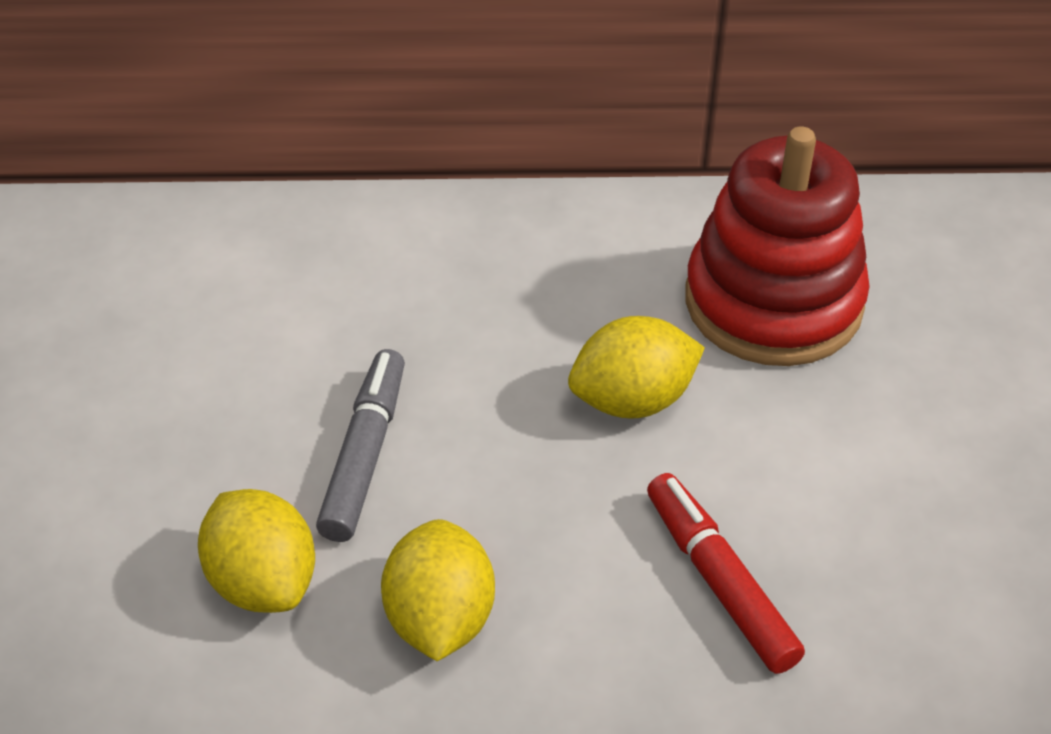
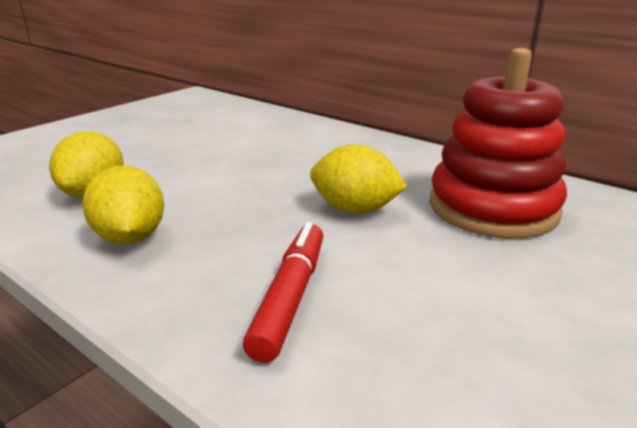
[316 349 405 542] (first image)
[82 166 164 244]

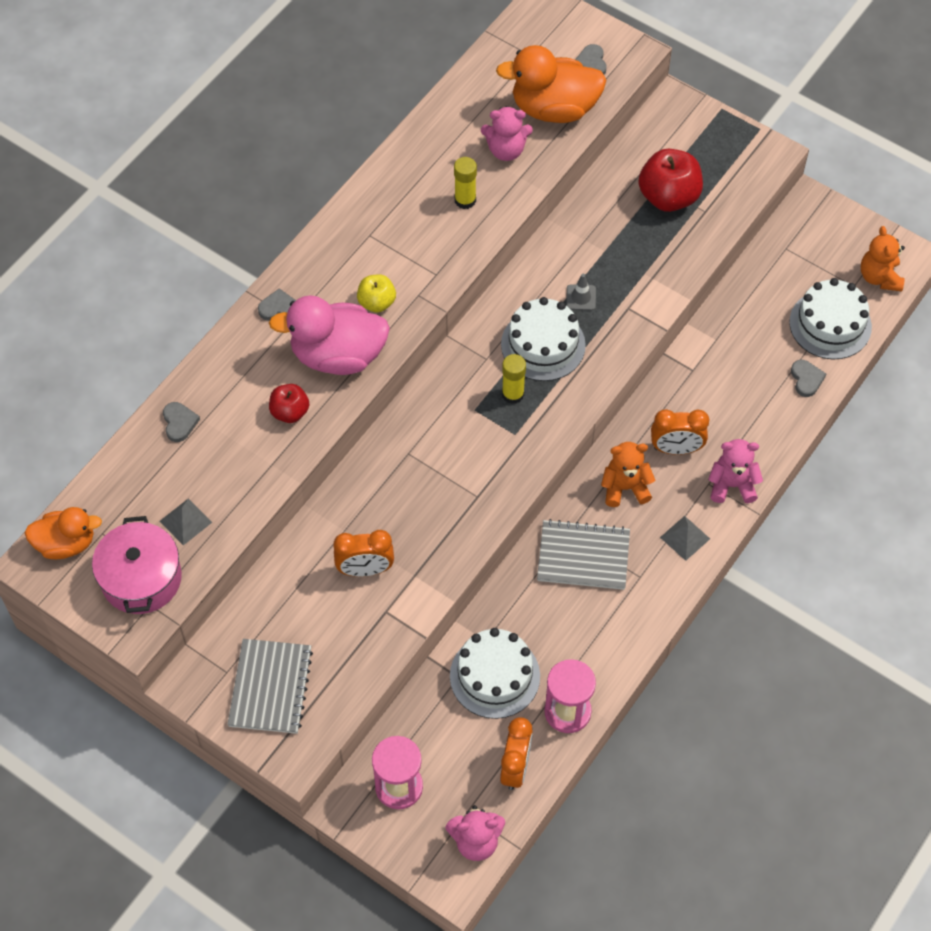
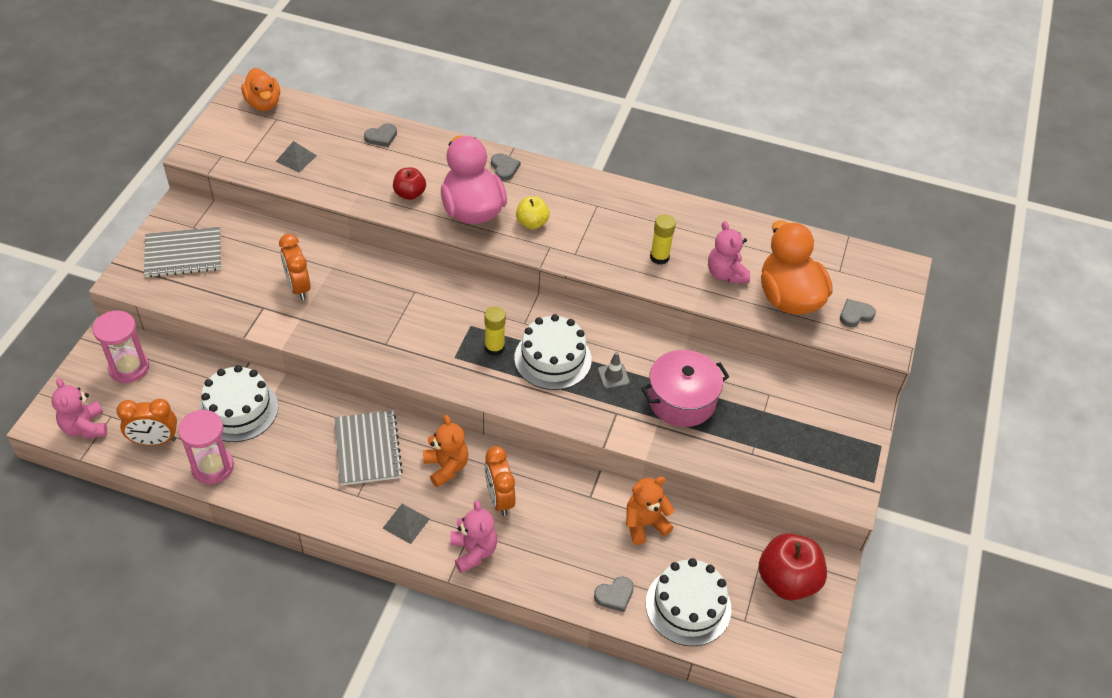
[641 350 730 427]
[759 533 827 600]
[626 476 674 545]

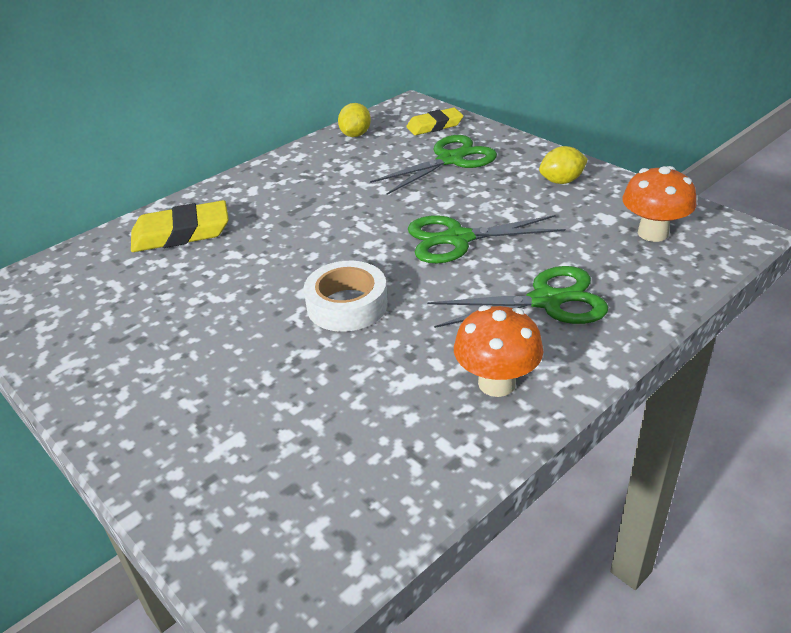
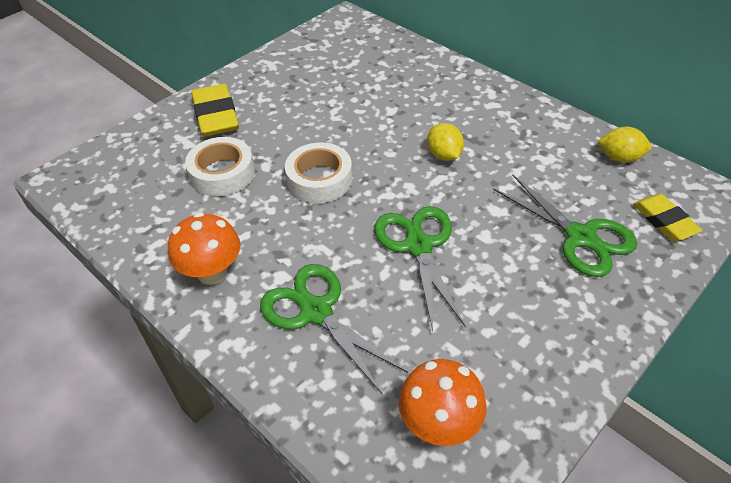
[185 137 255 197]
[191 84 239 137]
[427 123 464 161]
[260 264 408 394]

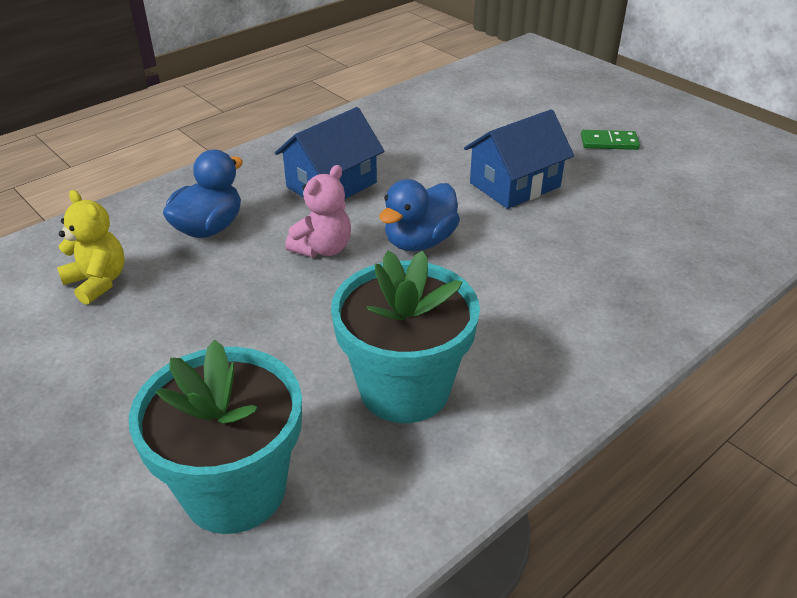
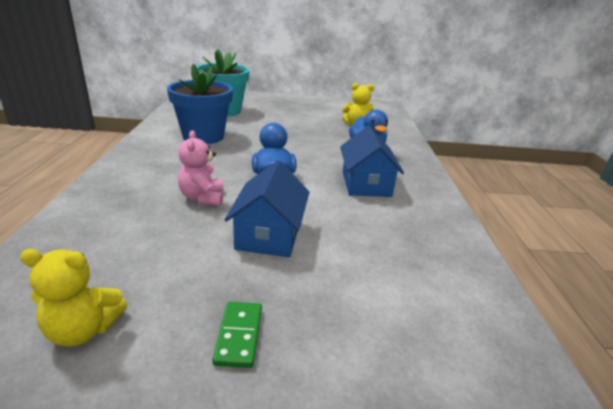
[20 249 127 347]
[178 130 223 206]
[167 64 233 144]
[212 302 262 368]

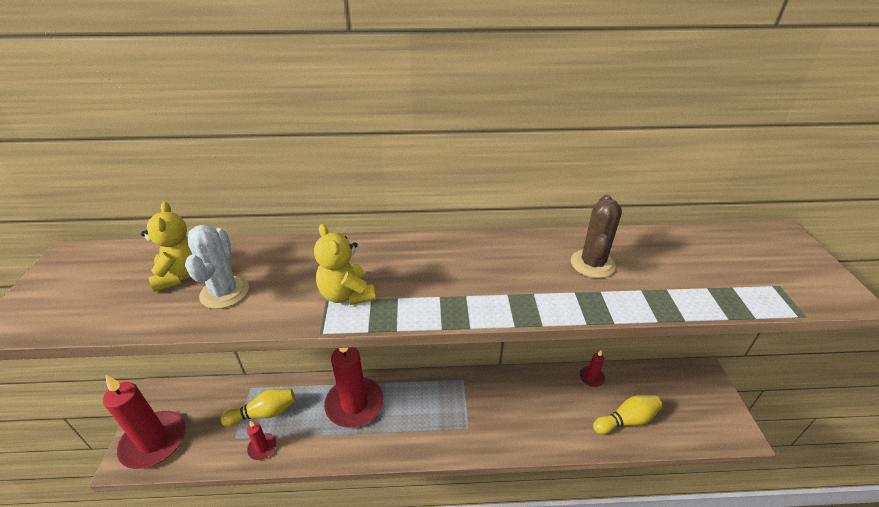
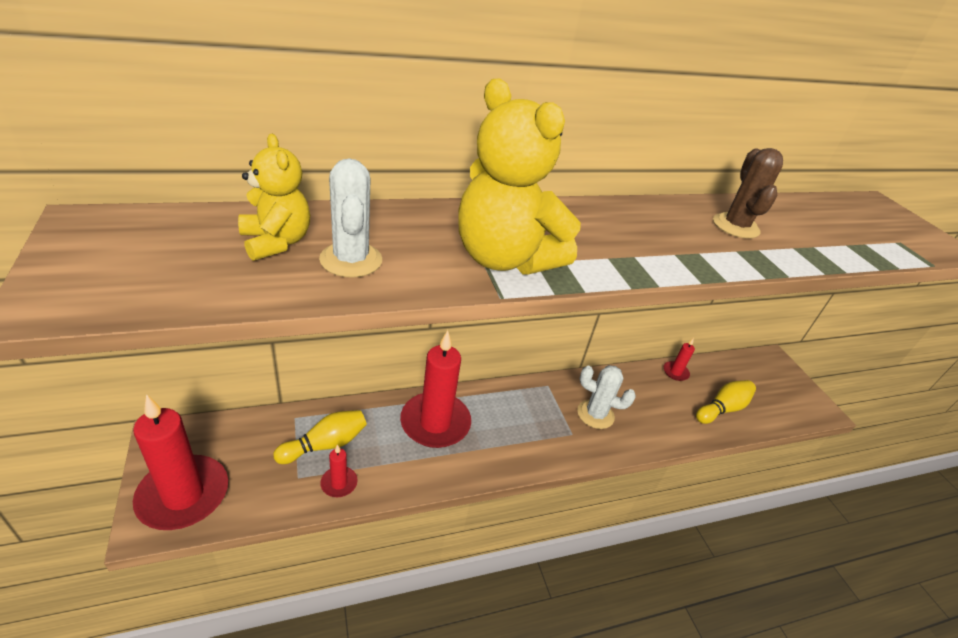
[577 365 636 429]
[458 79 581 275]

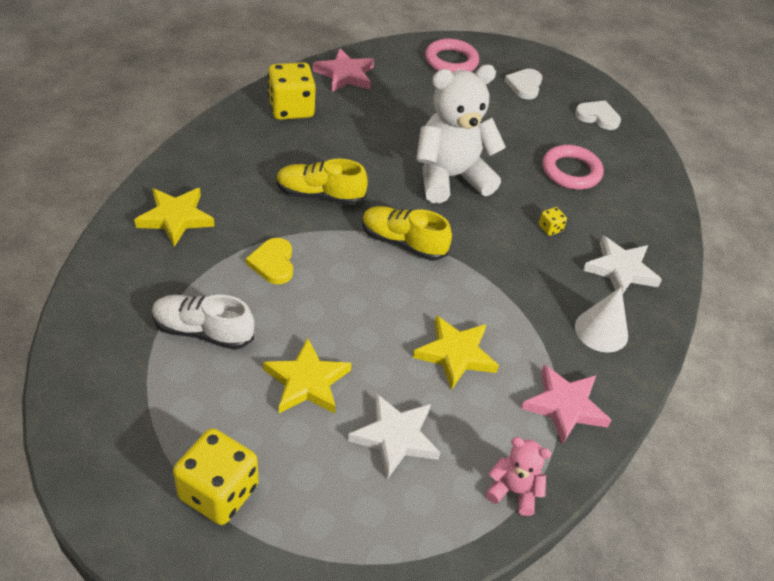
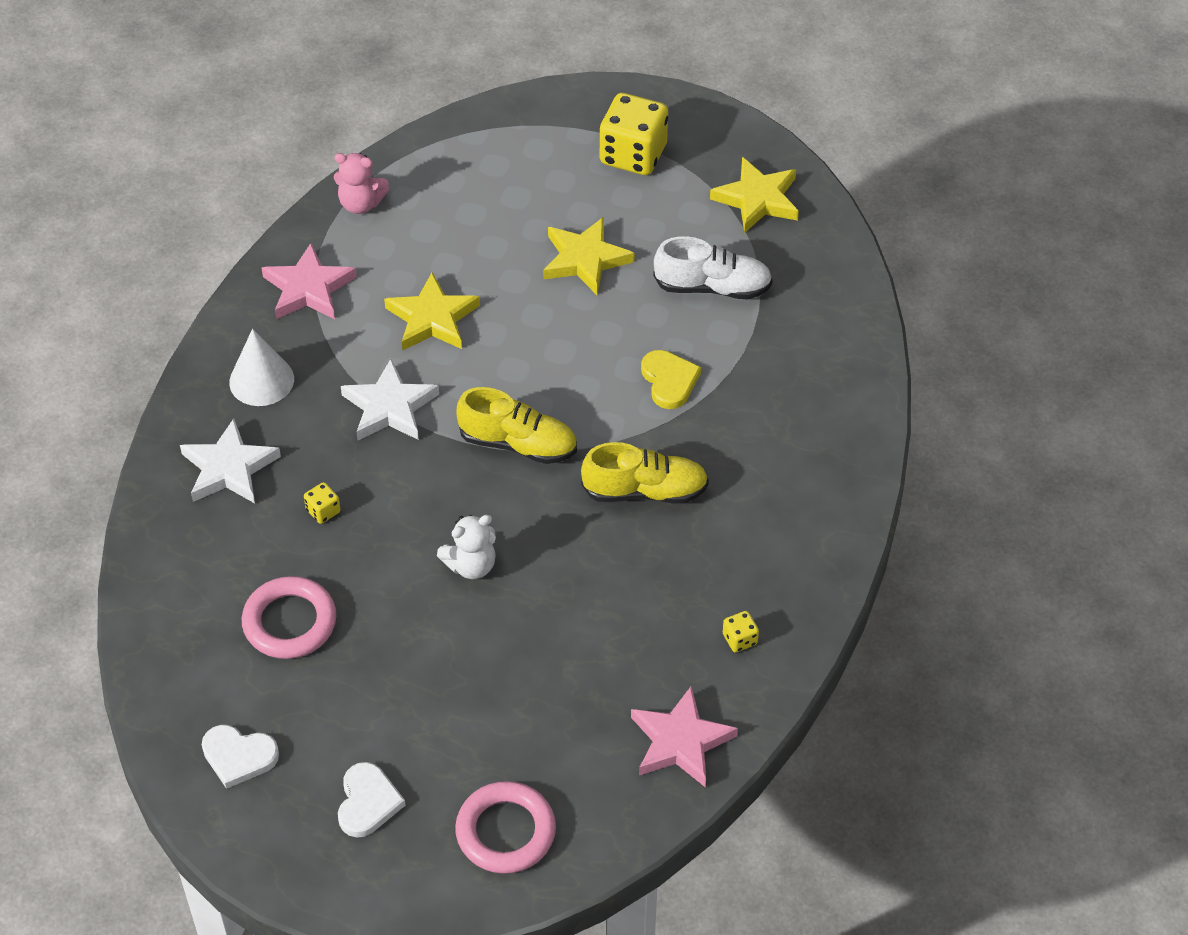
[710 157 799 233]
[341 359 439 440]
[723 611 759 652]
[437 515 496 579]

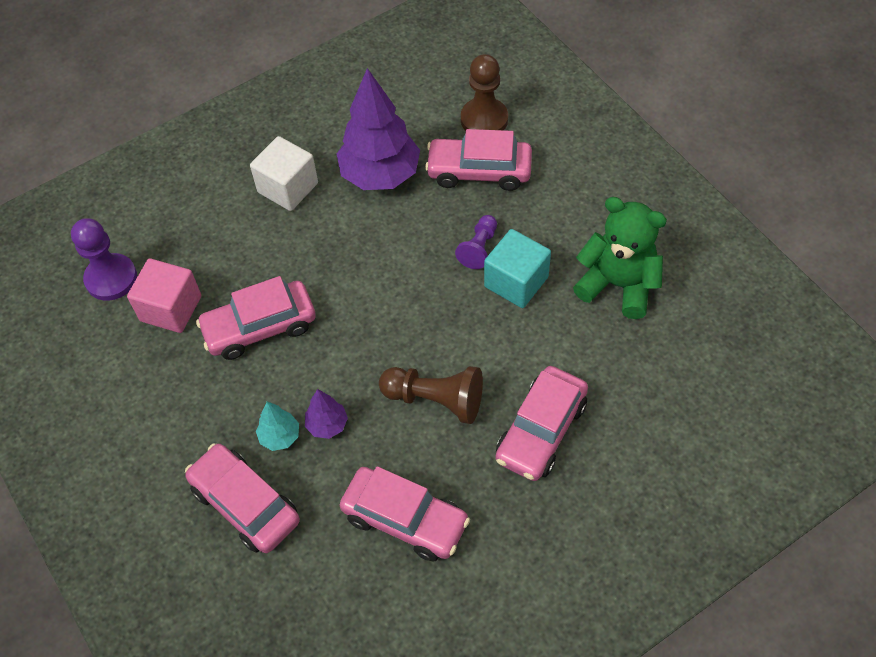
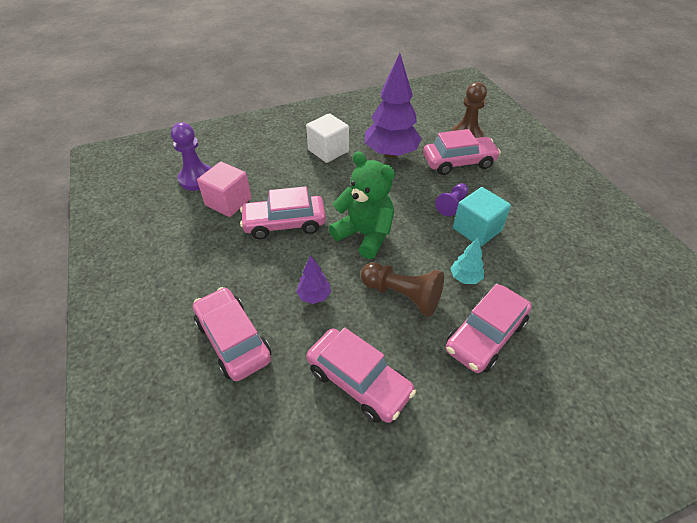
[450 237 484 284]
[329 151 395 259]
[423 129 501 175]

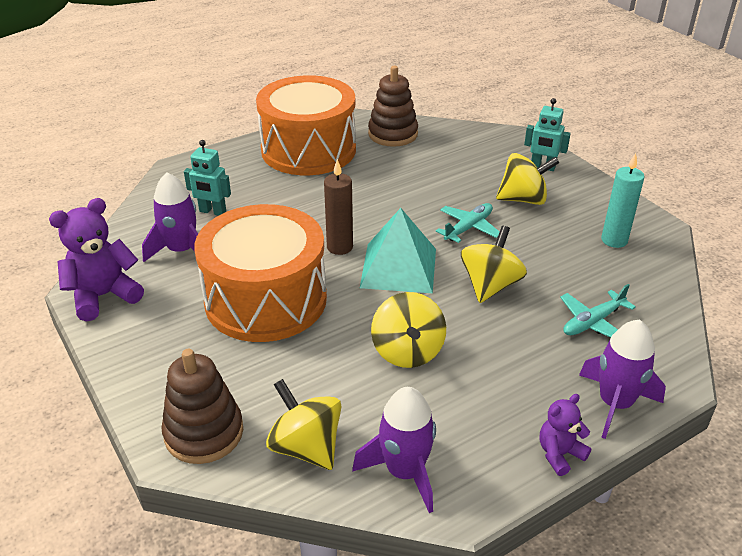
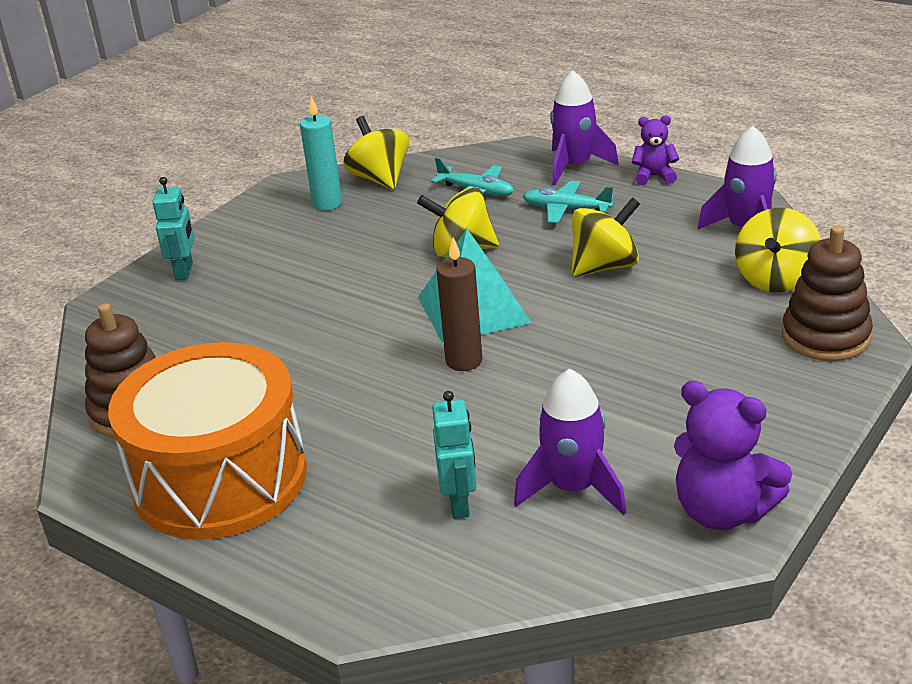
[194 204 327 342] (first image)
[523 181 613 223]
[343 116 409 190]
[632 116 679 185]

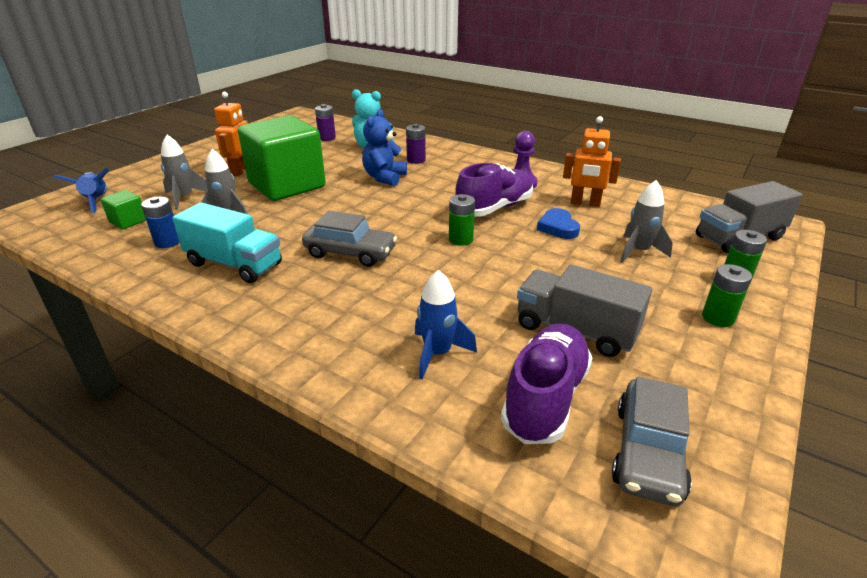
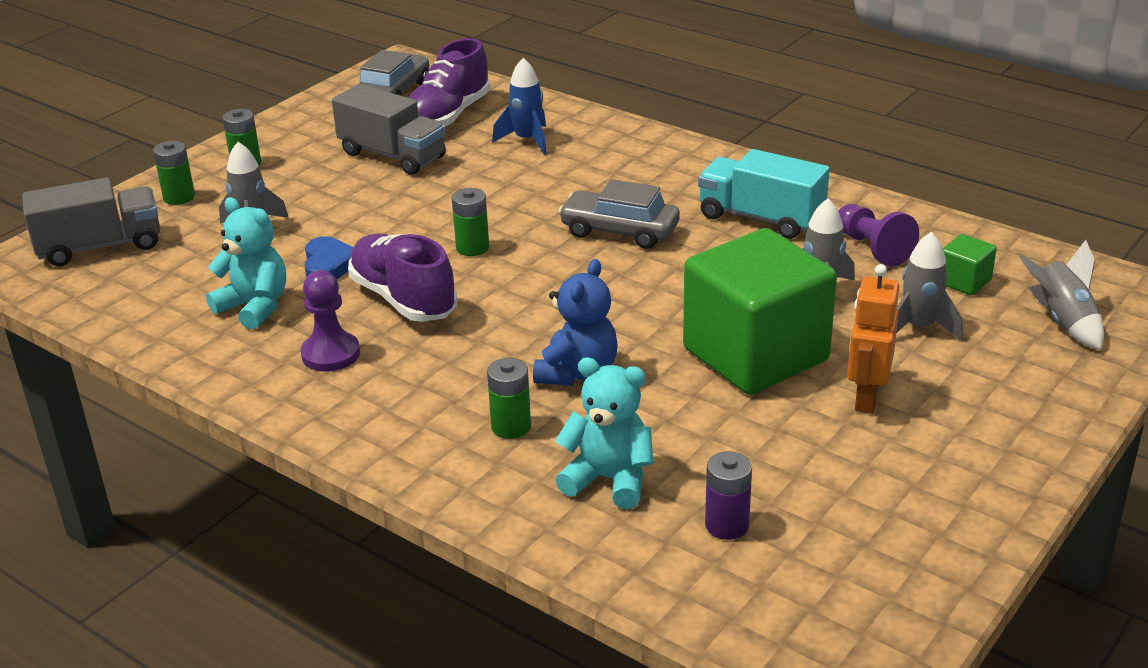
[839 204 919 266]
[206 197 286 330]
[1019 240 1104 350]
[487 358 531 439]
[348 234 457 322]

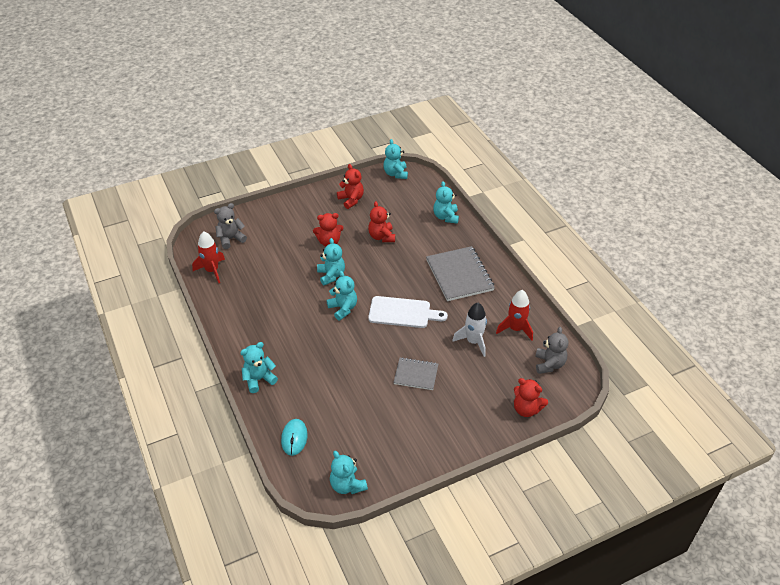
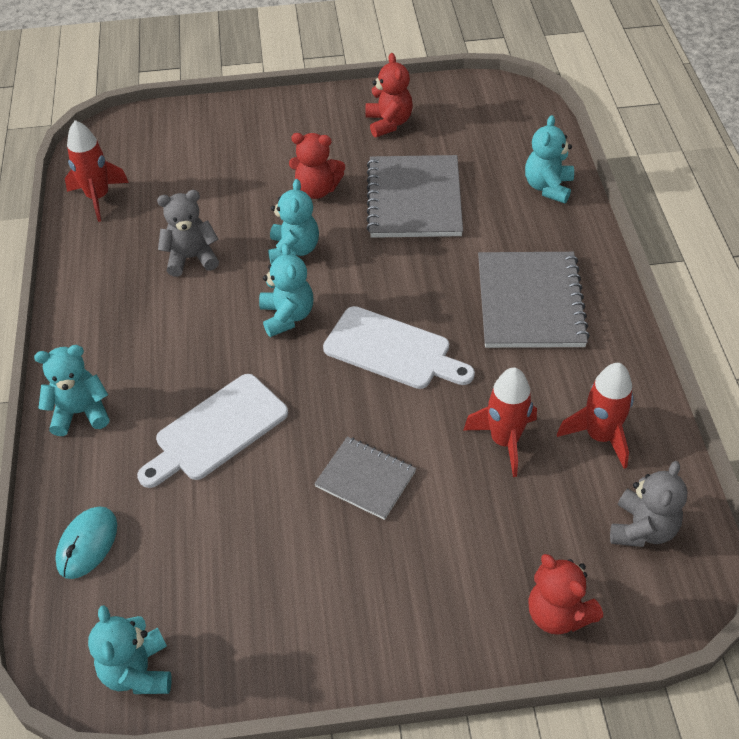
[383 139 408 179] (first image)
[137 374 288 488]
[157 190 219 277]
[366 155 463 238]
[464 367 537 477]

